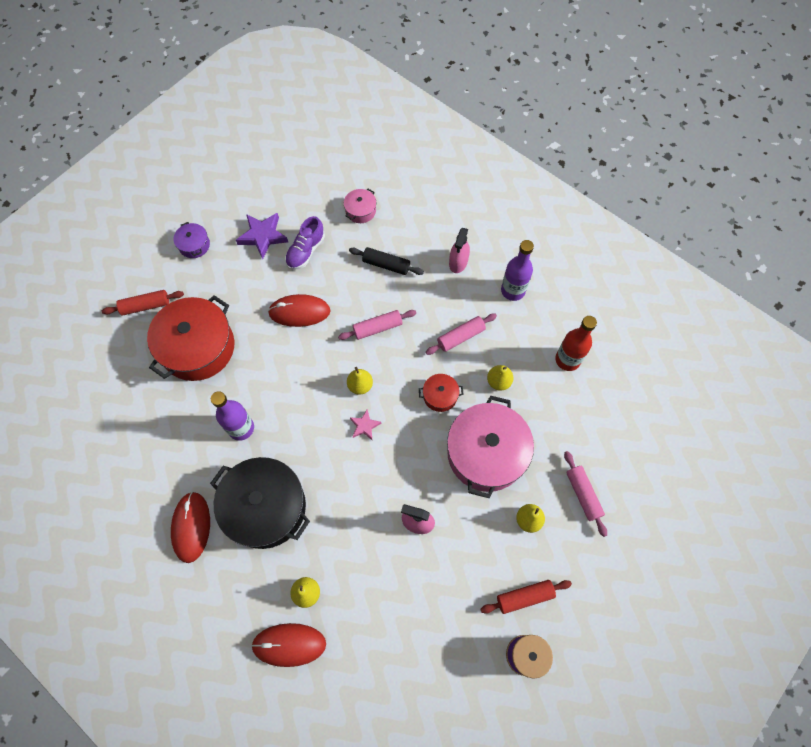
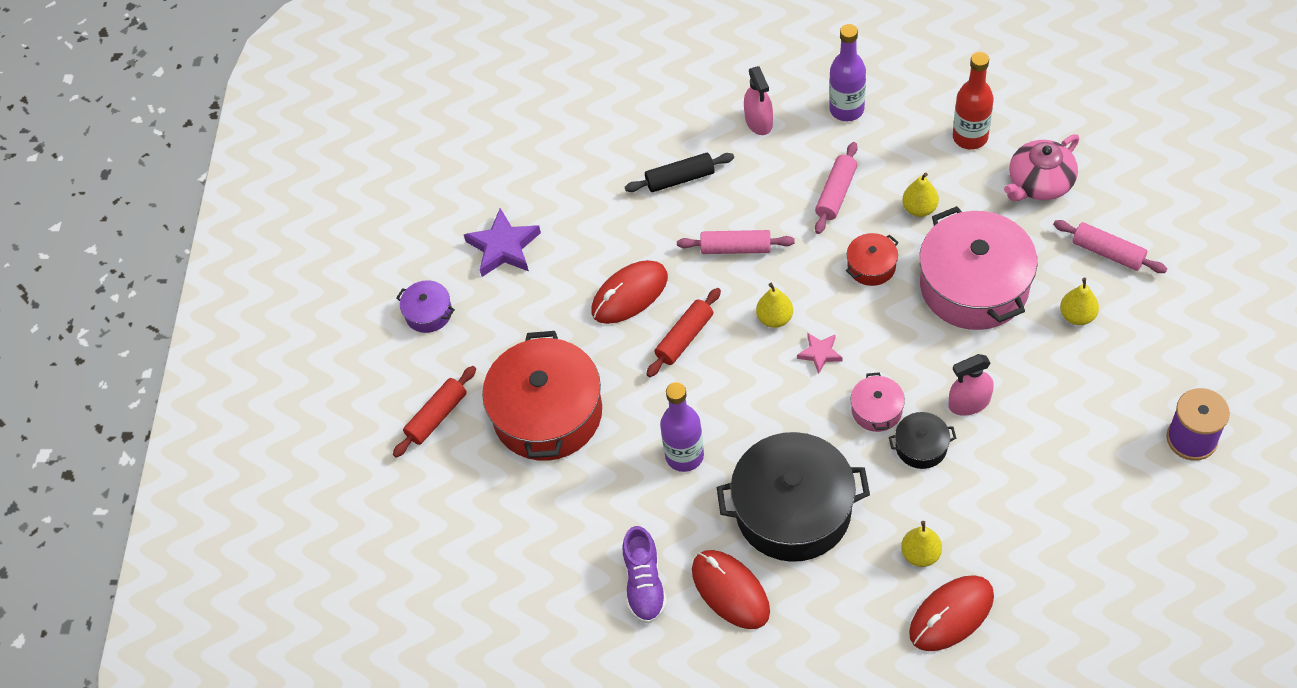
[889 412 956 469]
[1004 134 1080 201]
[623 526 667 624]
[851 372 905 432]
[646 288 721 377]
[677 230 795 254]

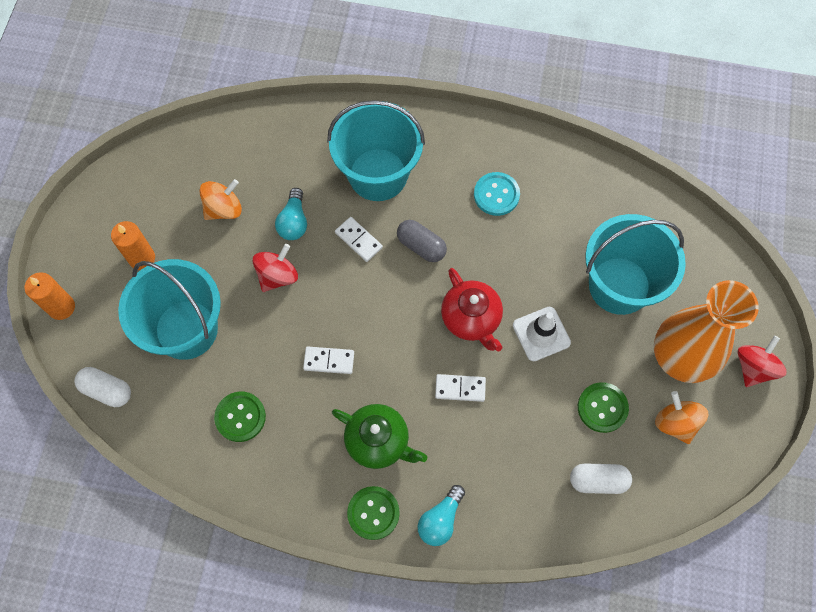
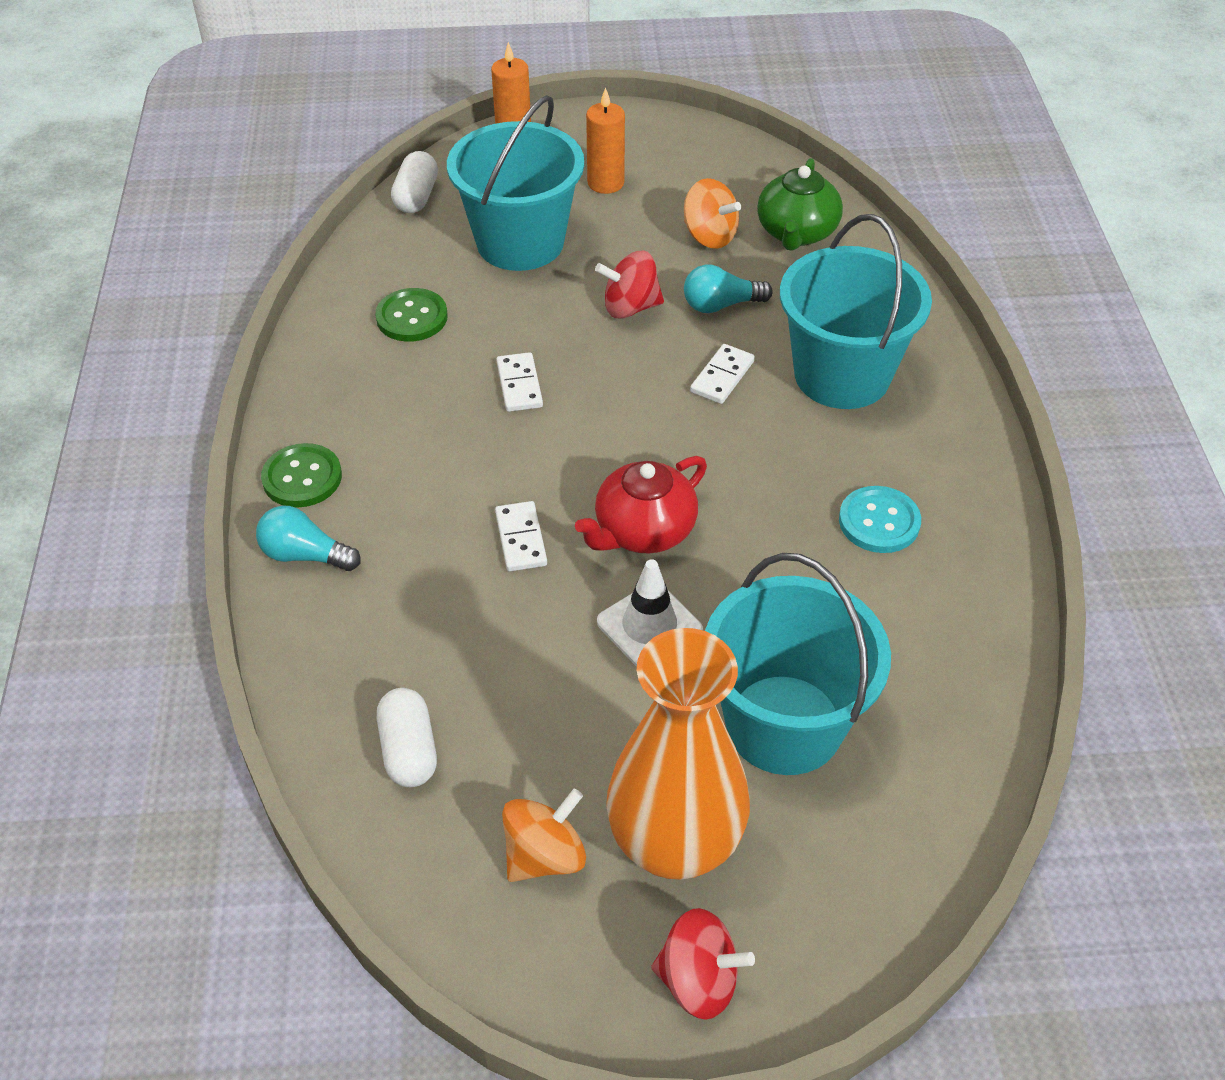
[397 220 447 262] (first image)
[578 382 629 433] (first image)
[757 158 843 251]
[595 251 664 319]

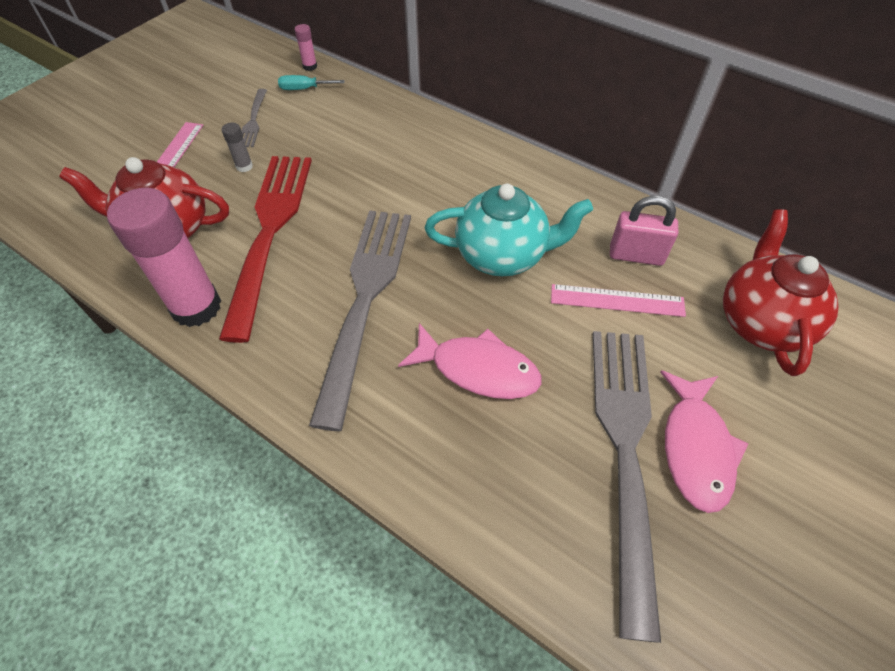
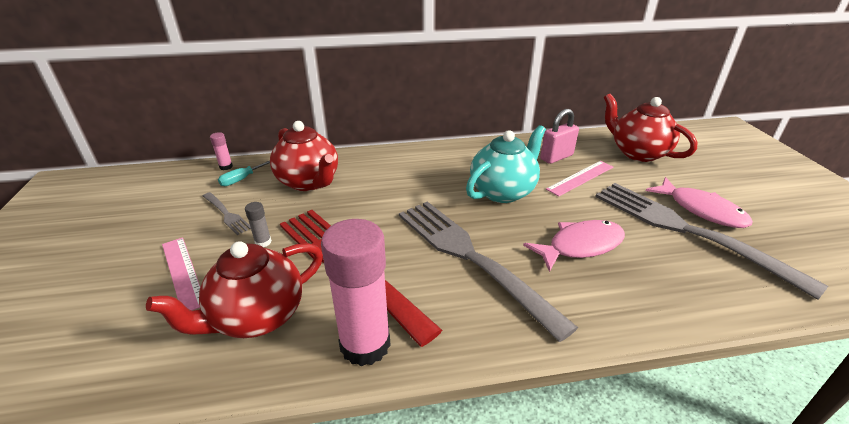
[270 121 338 191]

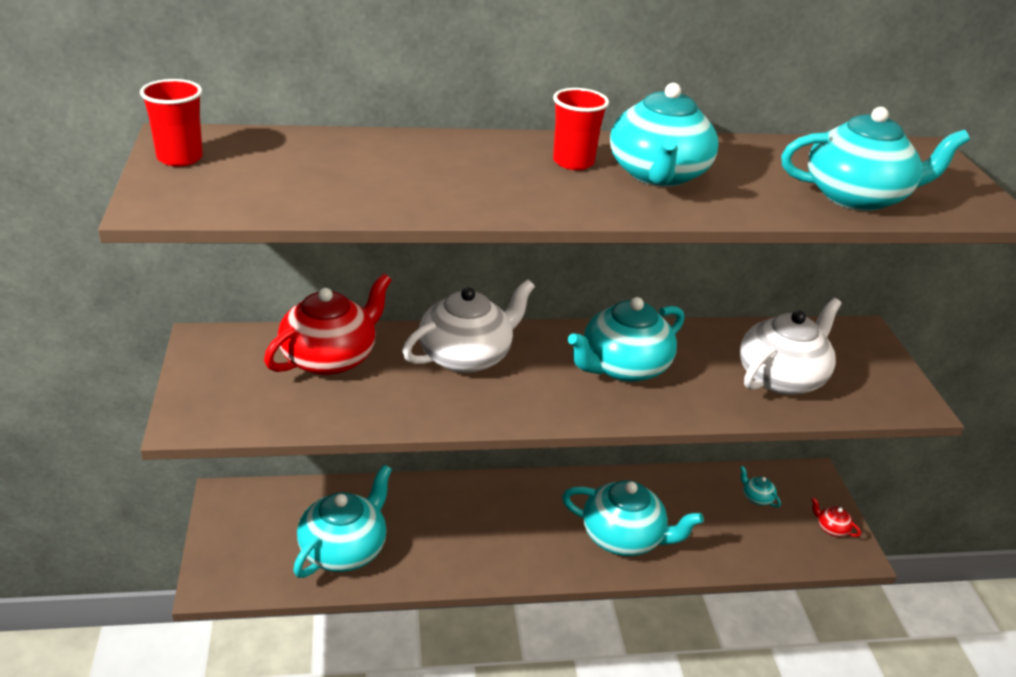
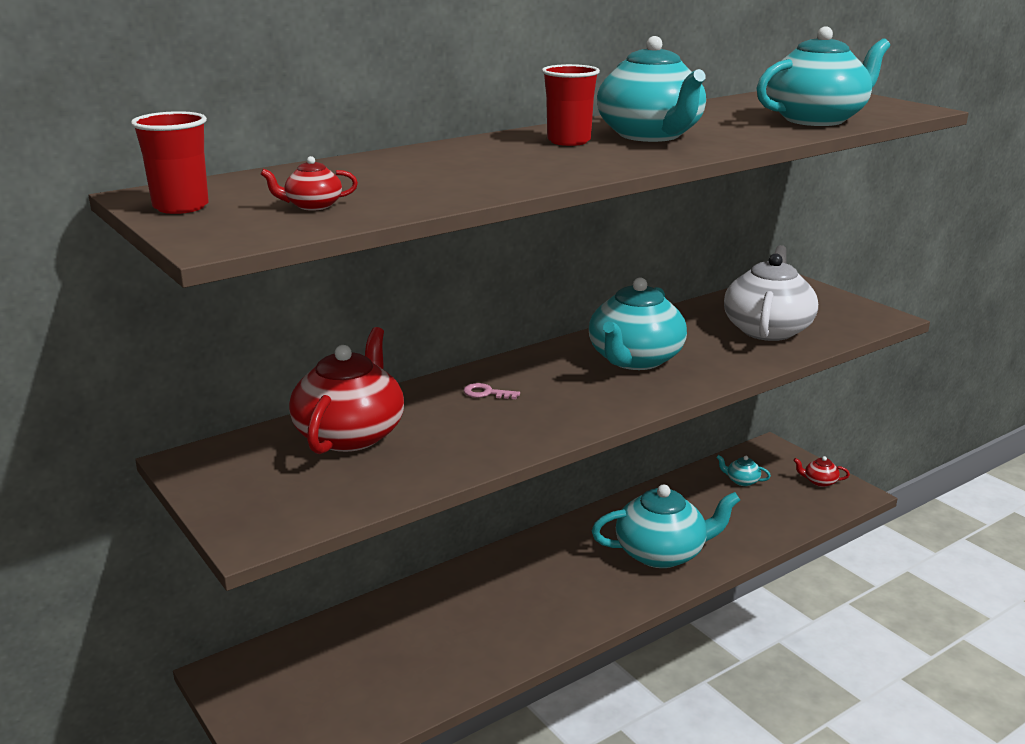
[293 465 392 578] (first image)
[261 156 358 211]
[464 383 520 399]

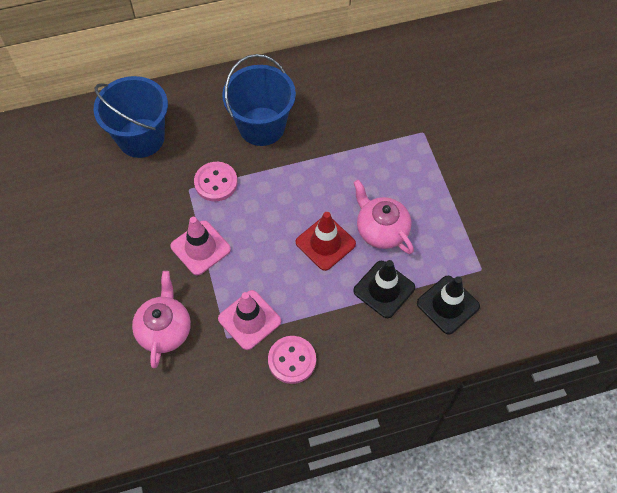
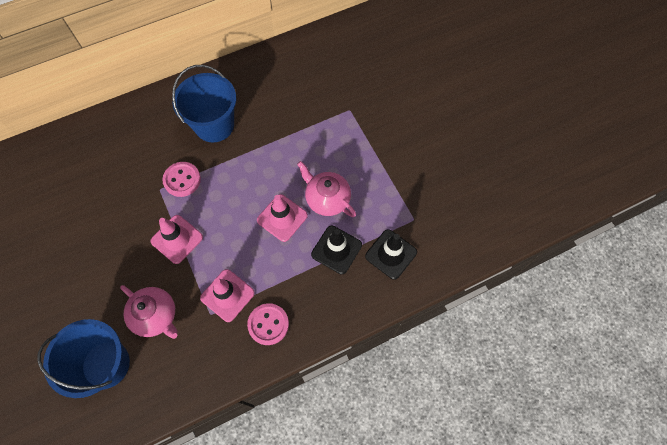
[37 319 130 398]
[257 194 308 242]
[120 285 178 339]

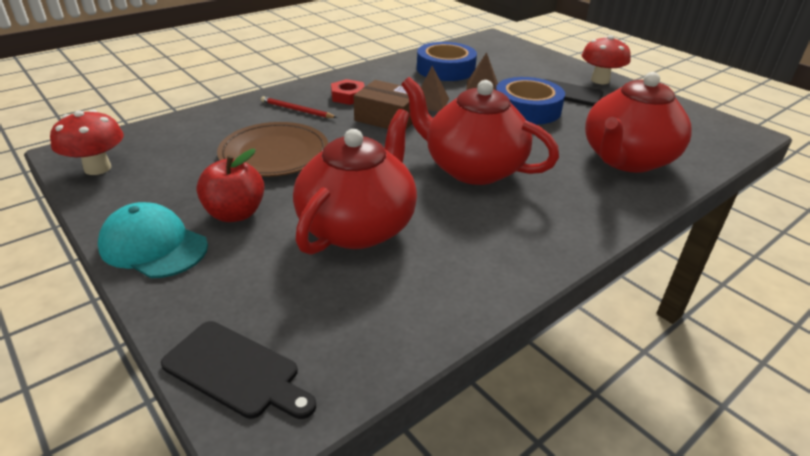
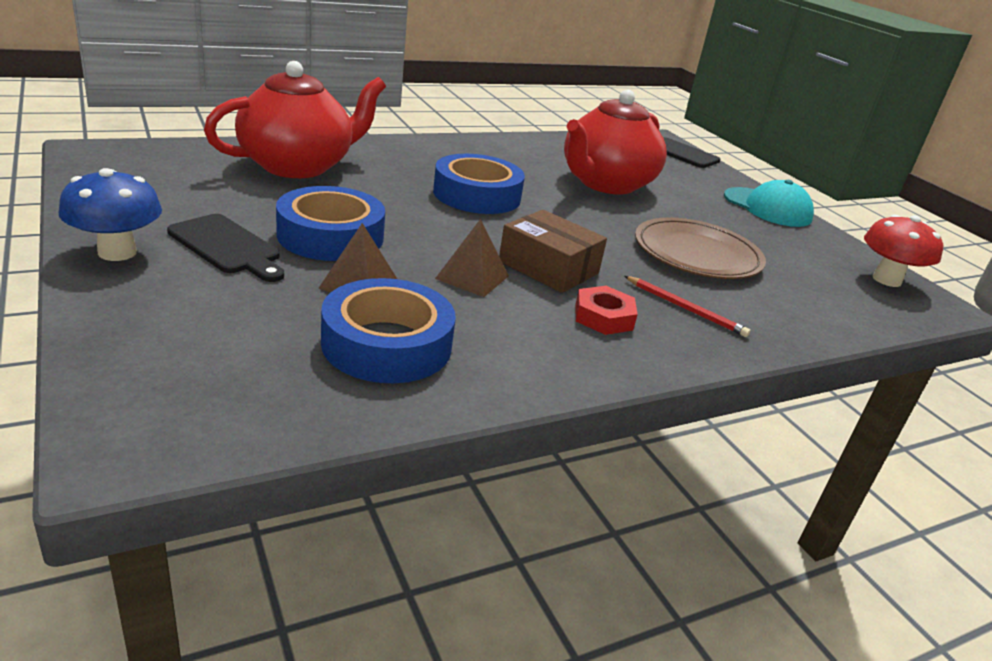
[196 149 264 222] (first image)
[433 154 525 214]
[58 168 162 261]

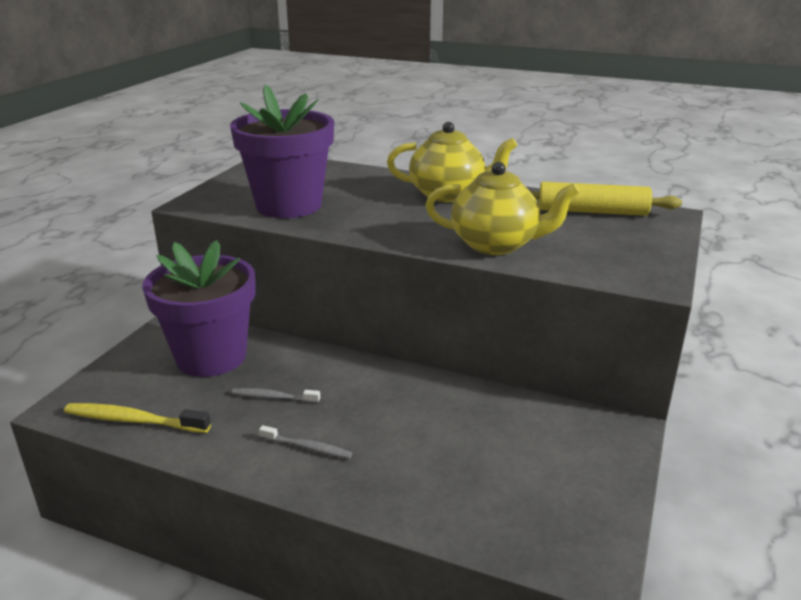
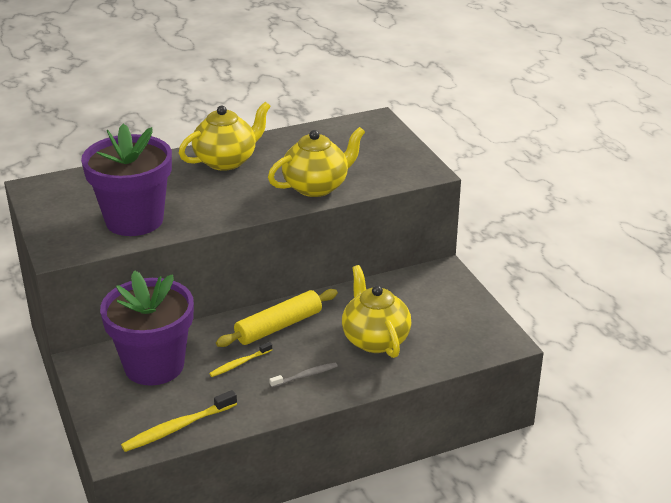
[342 265 411 358]
[216 289 338 347]
[209 342 272 377]

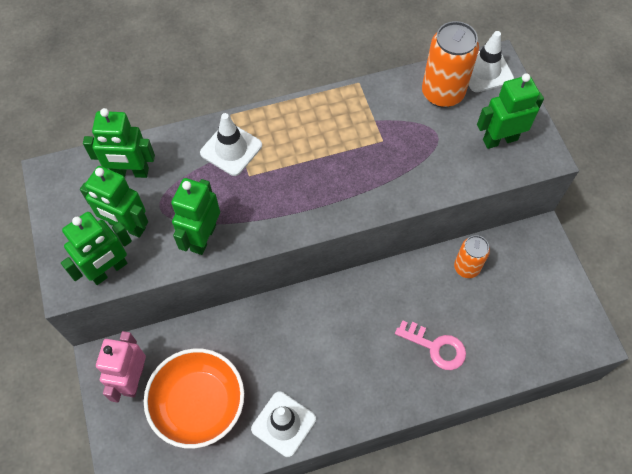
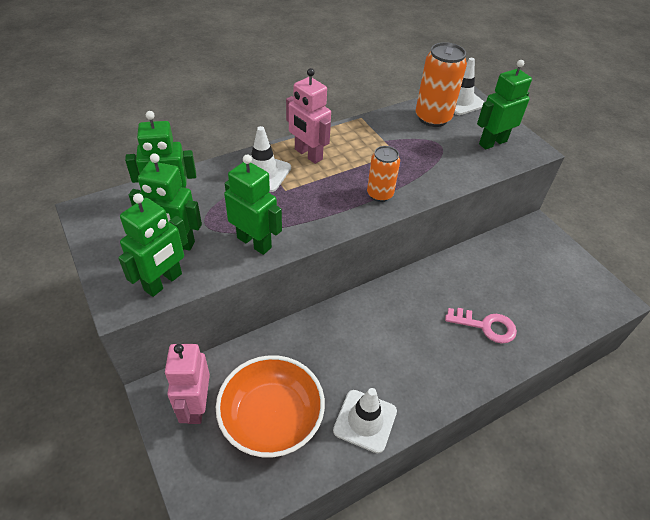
[286 68 331 164]
[367 146 400 202]
[224 155 282 255]

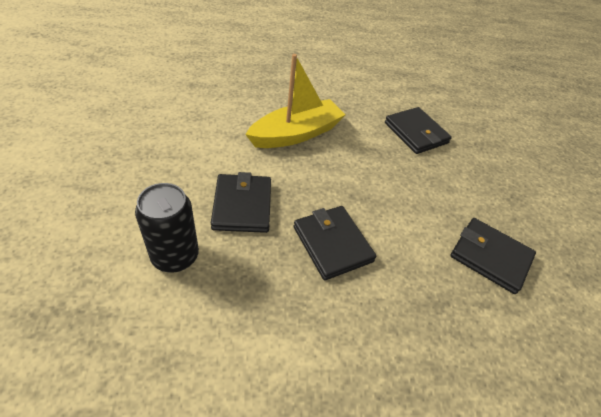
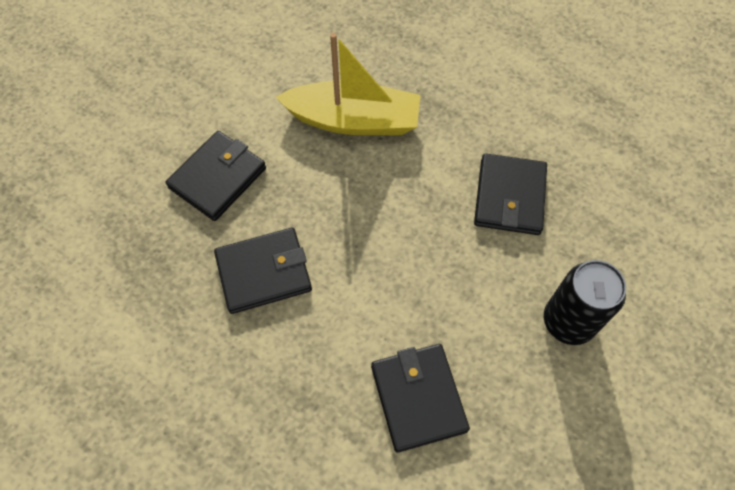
[544 260 626 345]
[214 228 312 314]

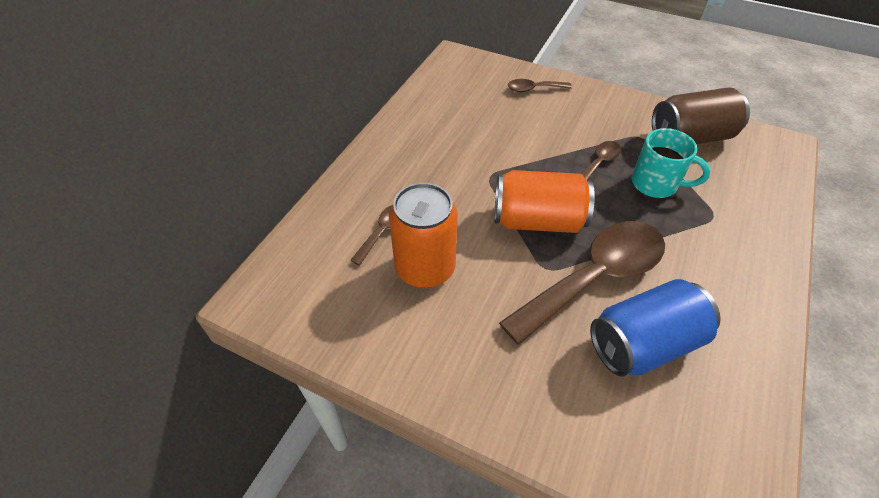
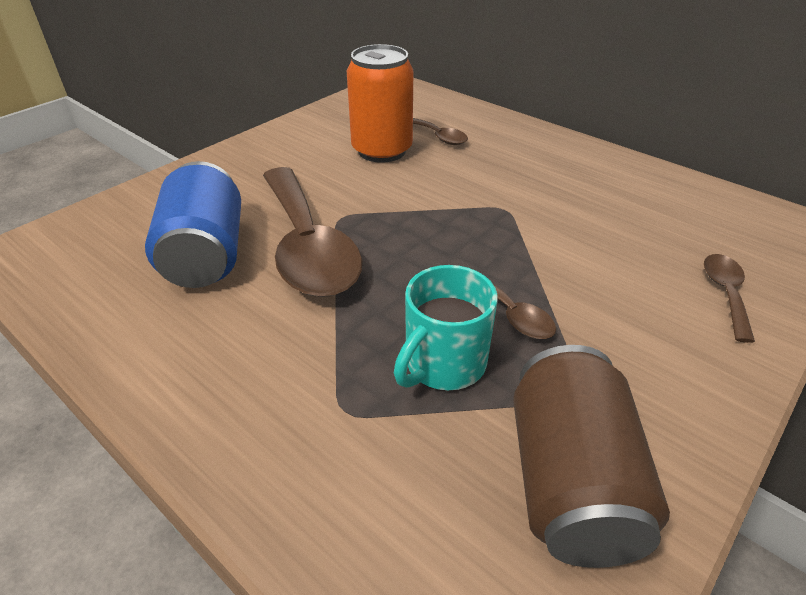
[495 170 595 233] (first image)

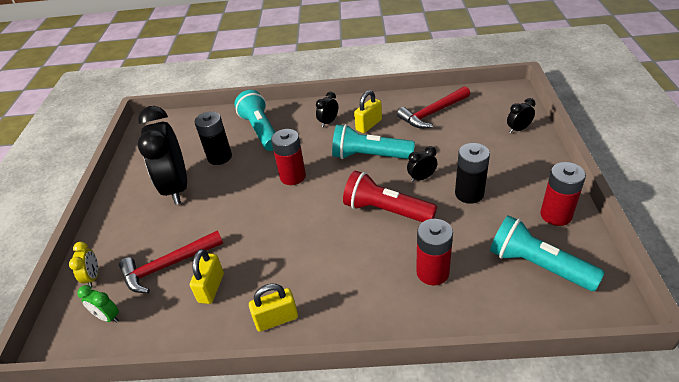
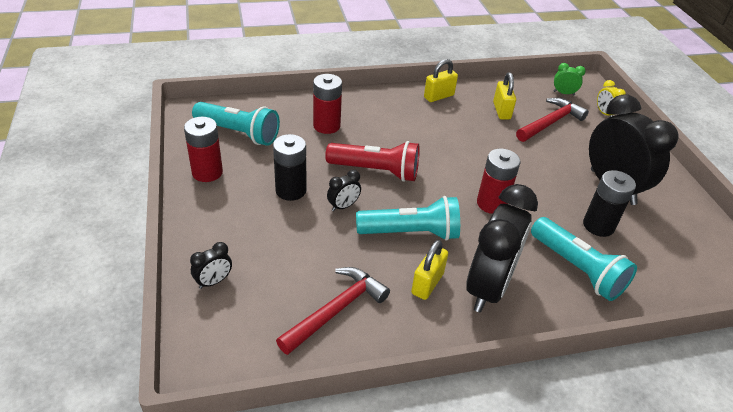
[466 184 538 312]

